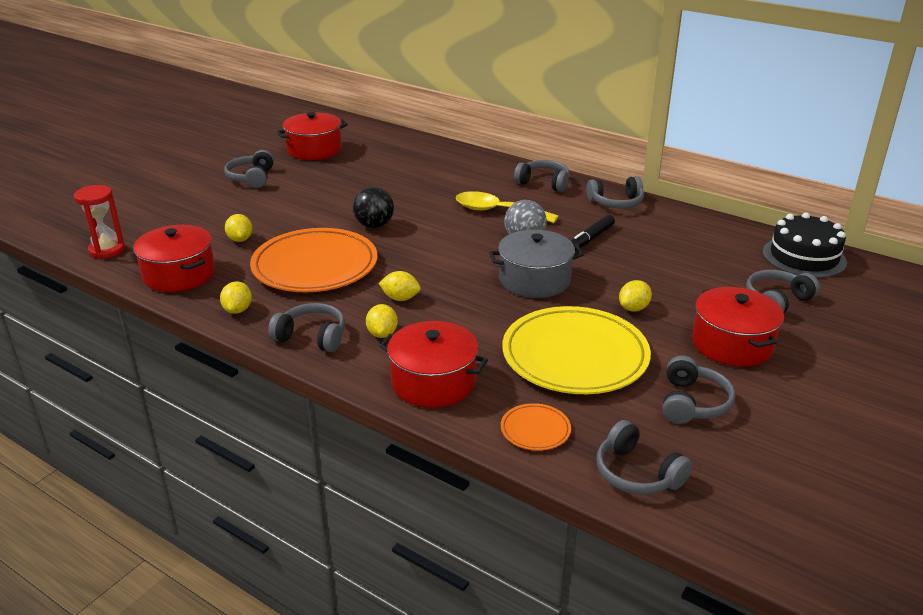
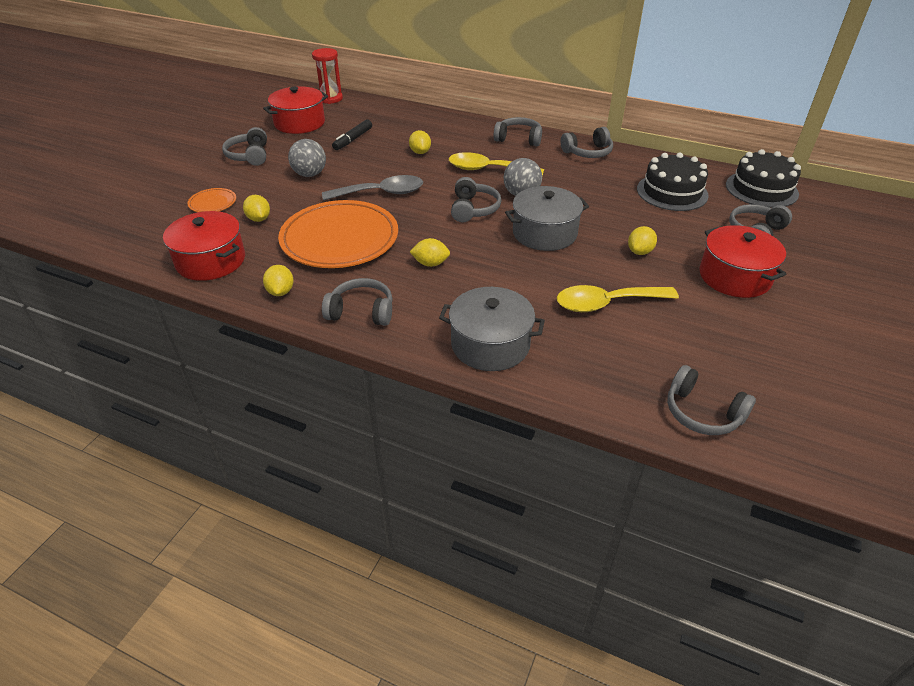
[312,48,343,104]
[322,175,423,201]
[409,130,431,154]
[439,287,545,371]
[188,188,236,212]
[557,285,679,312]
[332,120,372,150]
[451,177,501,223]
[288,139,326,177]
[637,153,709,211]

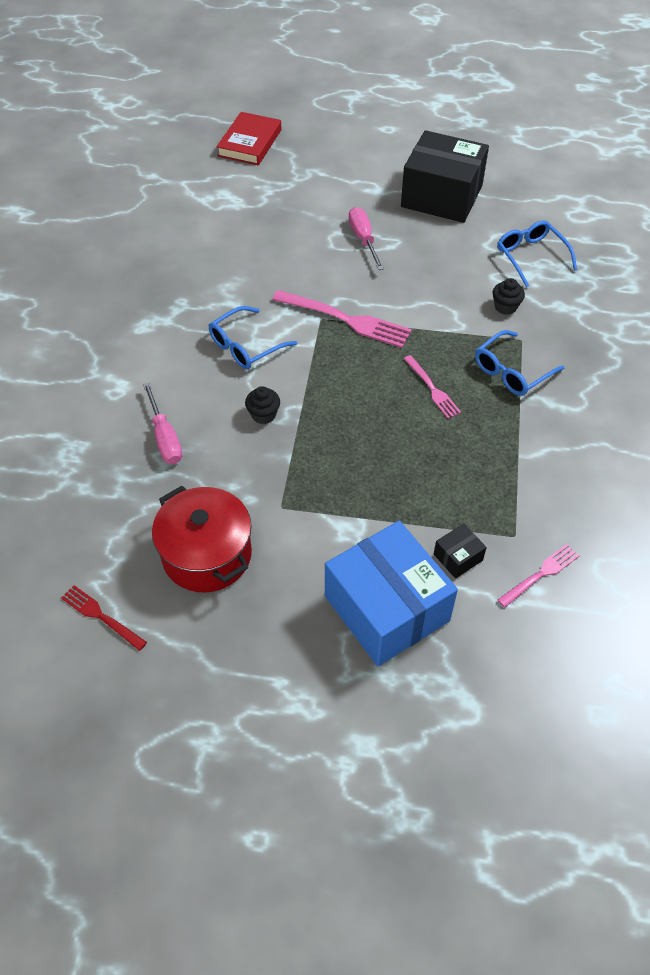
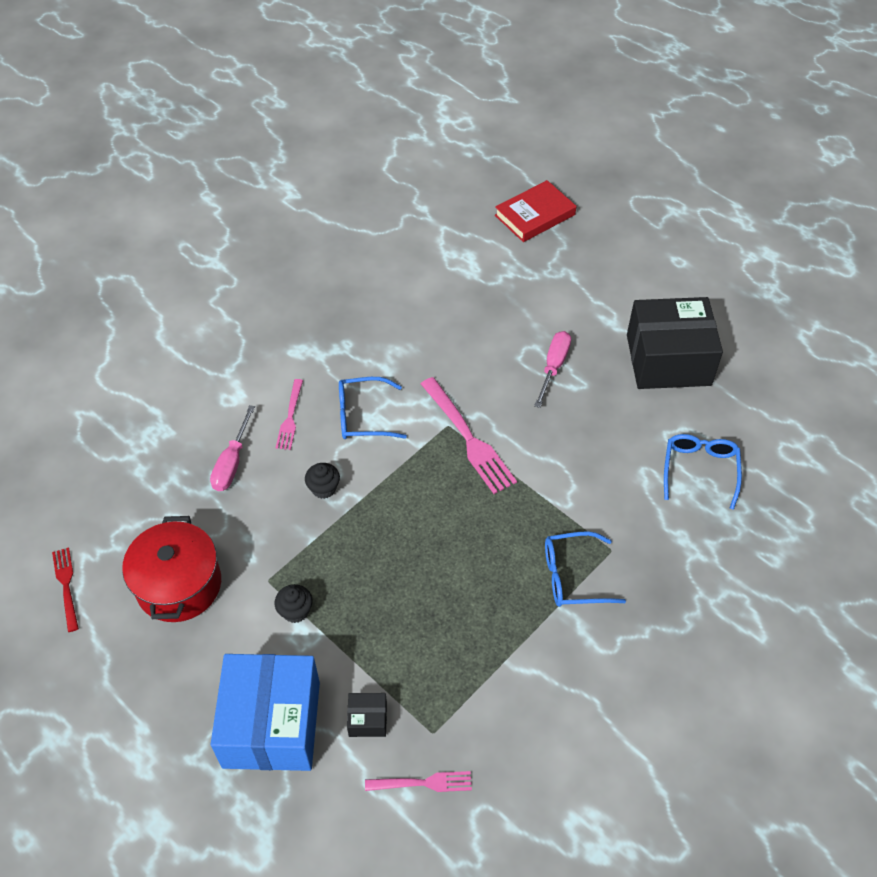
[627,297,723,389]
[276,379,303,450]
[275,584,312,623]

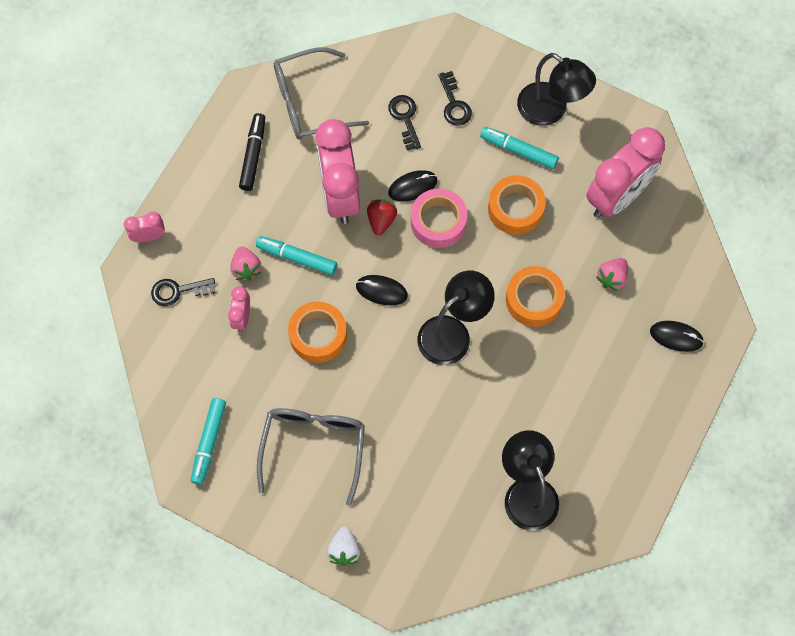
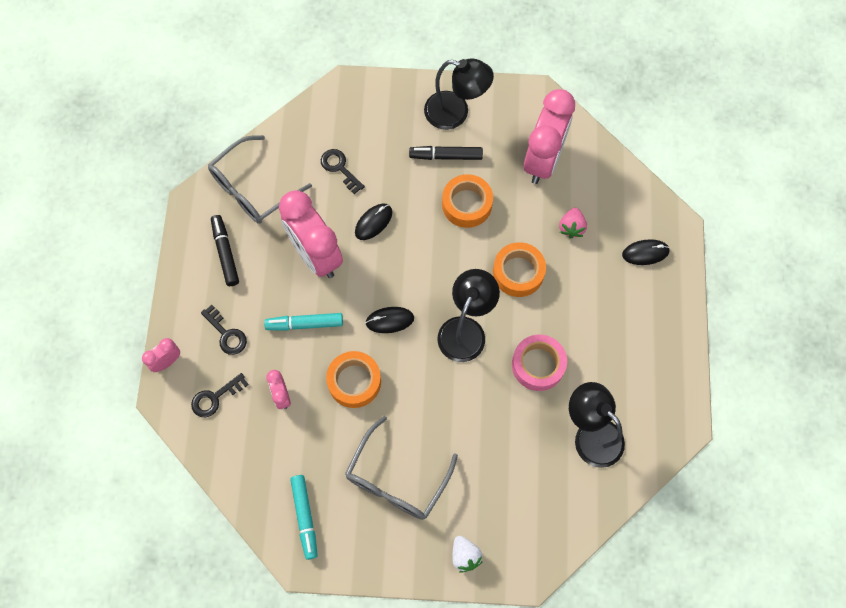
[231,246,261,281] (first image)
[345,416,458,520]
[367,199,397,235] (first image)
[512,334,567,391]
[201,305,247,355]
[409,146,483,160]

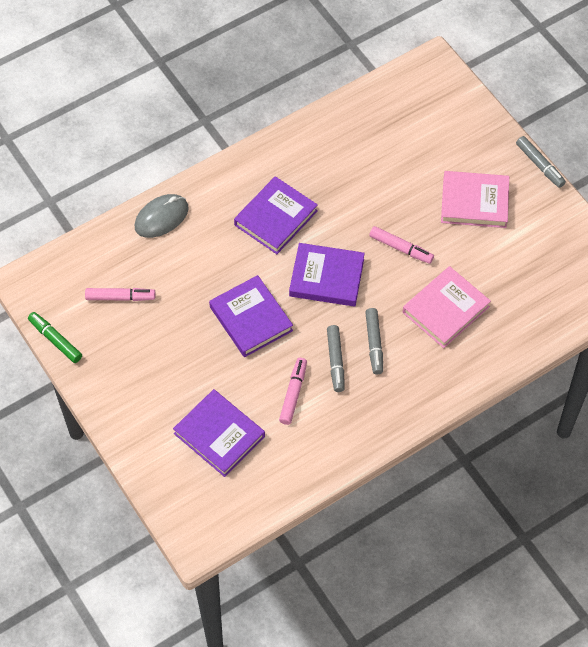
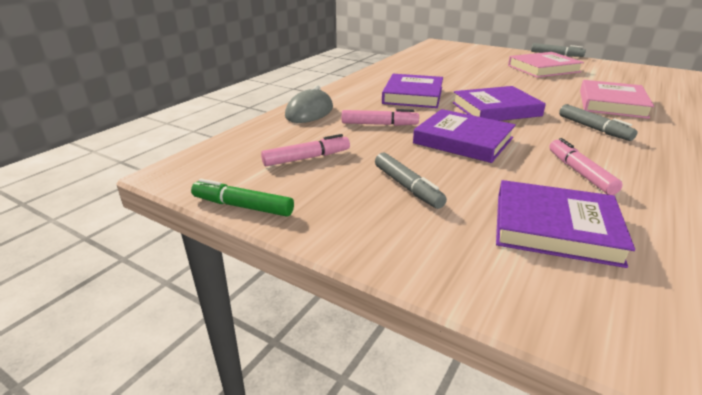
[375,153,447,209]
[342,109,419,126]

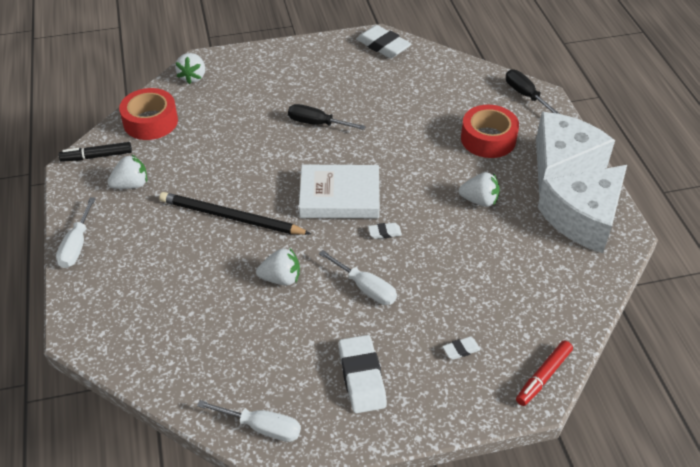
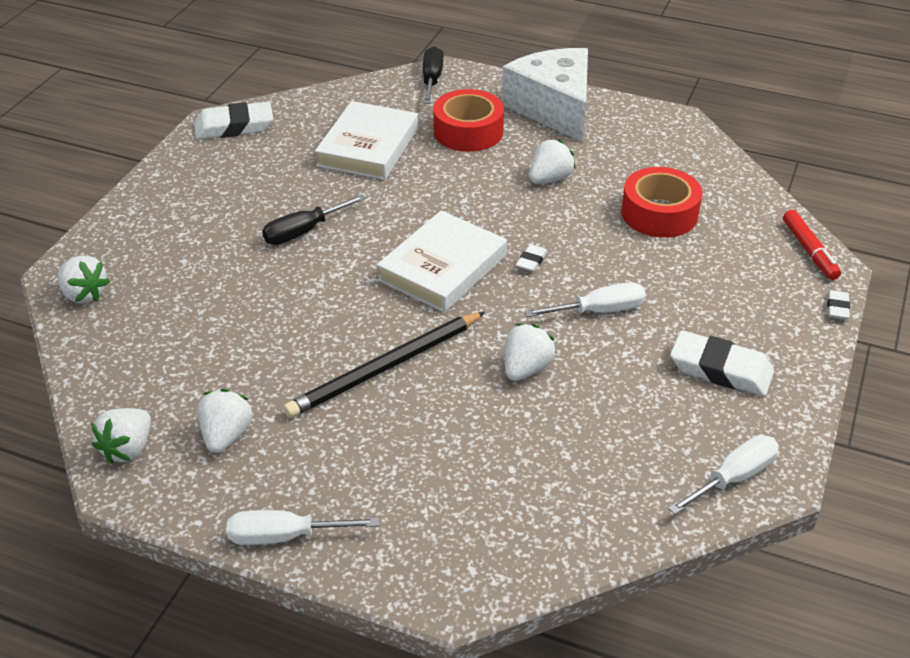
[227,510,379,545]
[91,408,151,464]
[621,167,702,238]
[827,290,850,319]
[423,46,444,104]
[537,165,627,253] (first image)
[315,101,418,180]

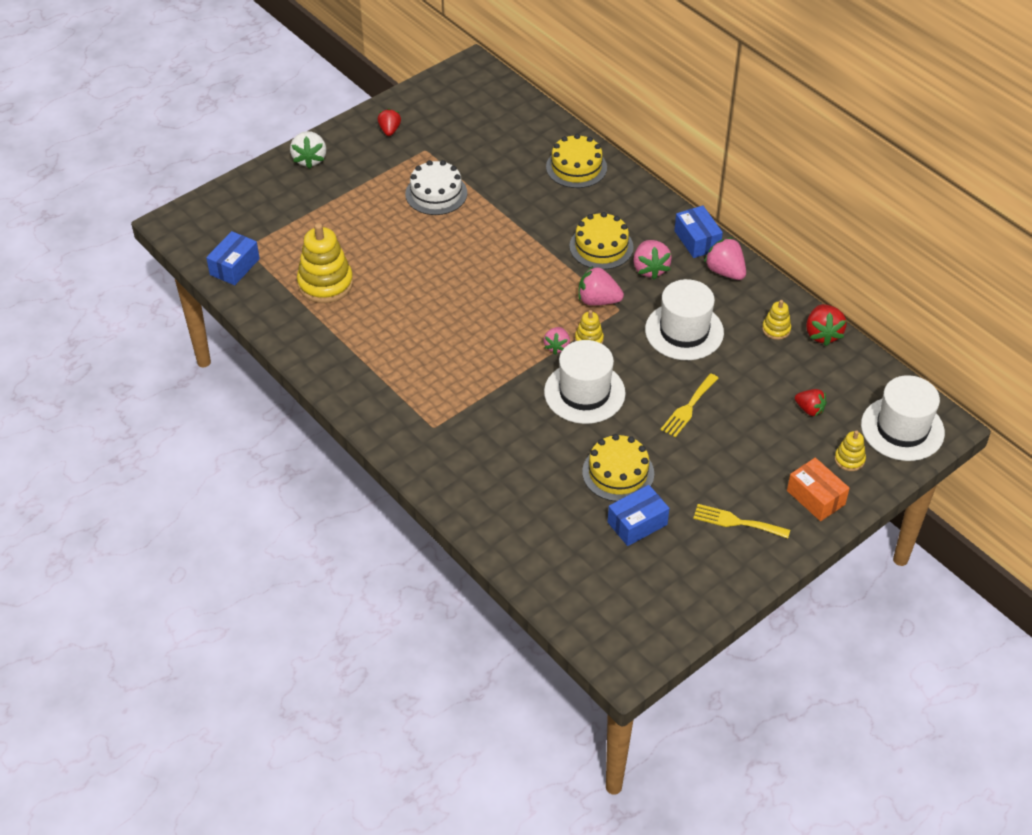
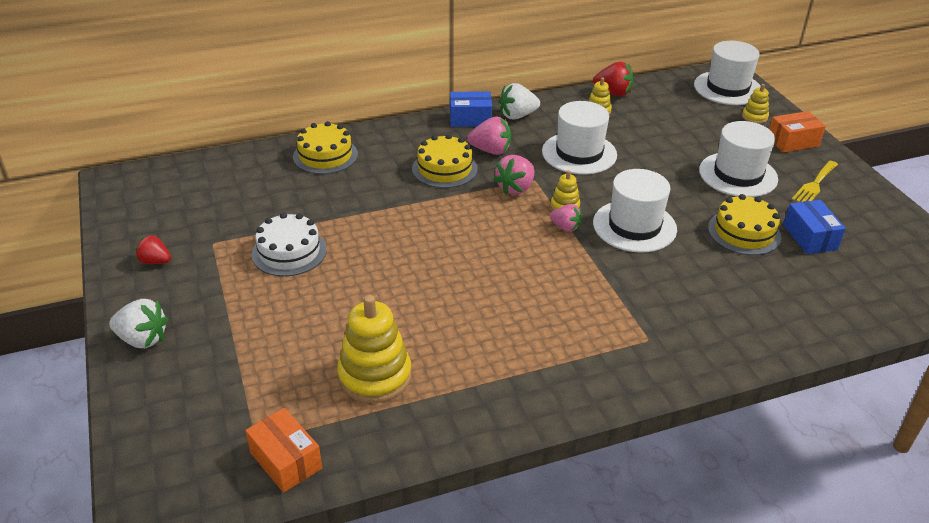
[245,408,322,493]
[660,373,718,437] (first image)
[499,83,540,120]
[795,389,827,416] (first image)
[699,121,778,197]

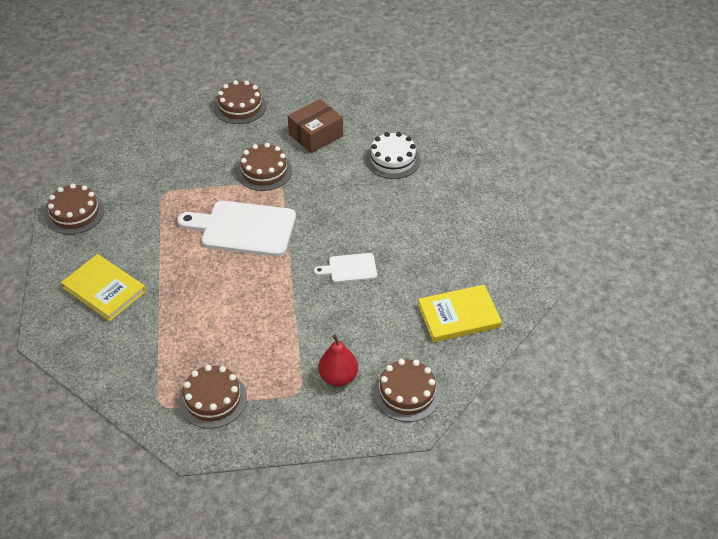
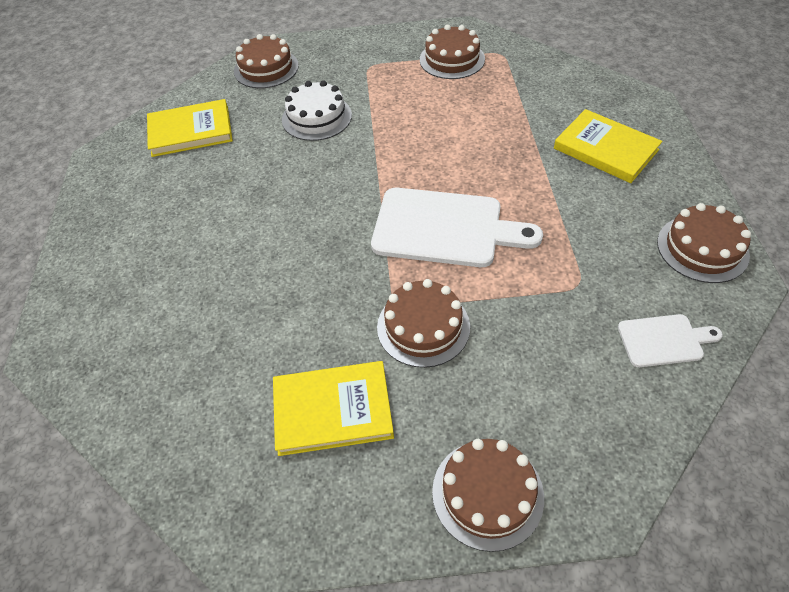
[273,361,394,456]
[618,314,723,367]
[318,335,358,386] (first image)
[282,80,352,141]

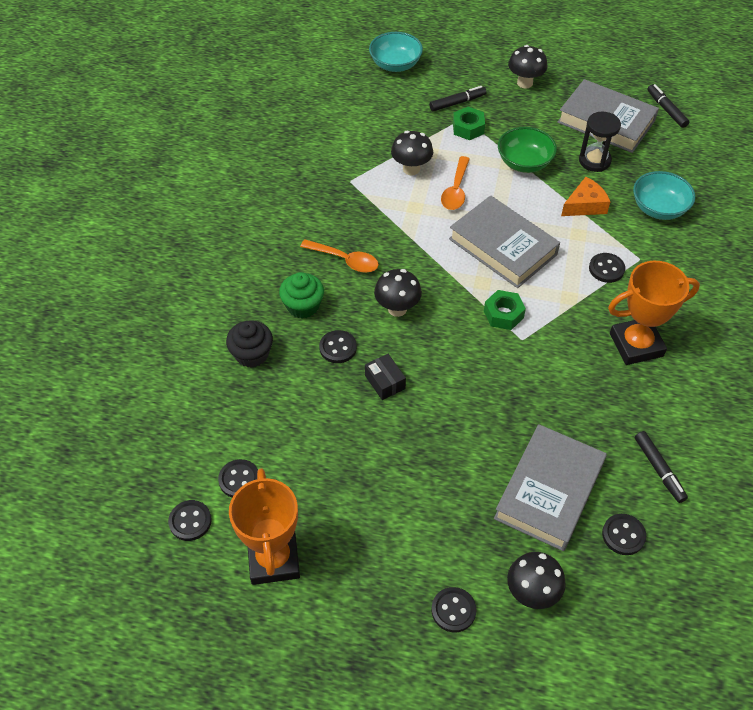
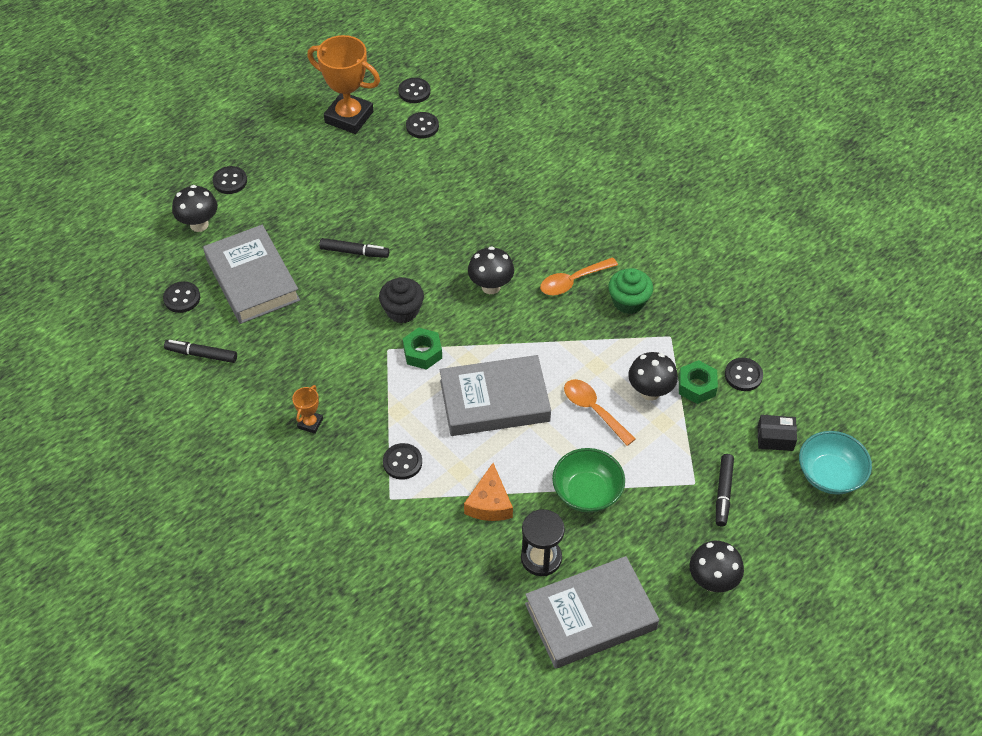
[379,277,424,323]
[608,268,653,314]
[725,358,763,391]
[758,415,797,451]
[679,360,718,404]
[292,385,323,434]
[633,171,696,220] (first image)
[319,238,389,258]

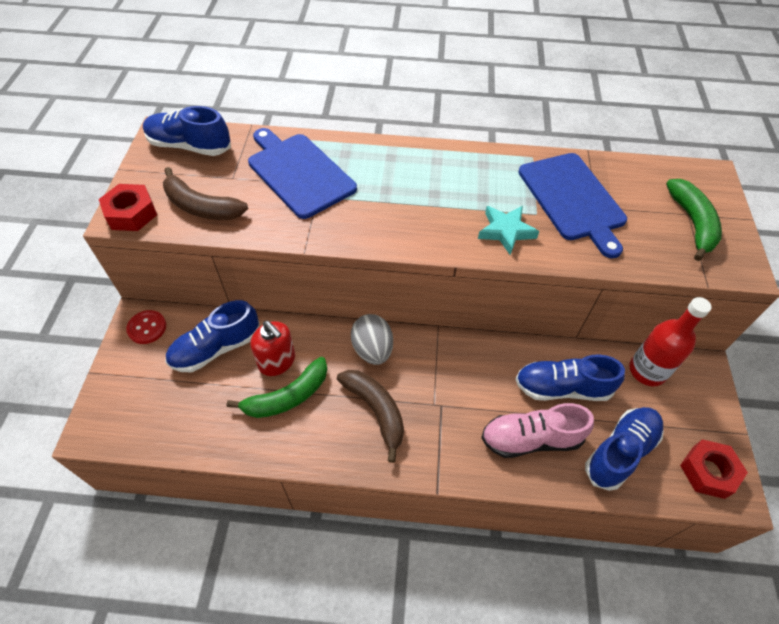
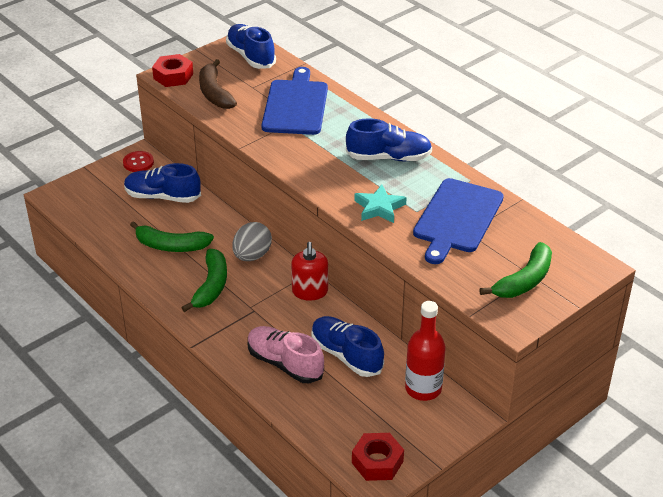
[291,242,328,301]
[182,249,227,312]
[346,118,432,161]

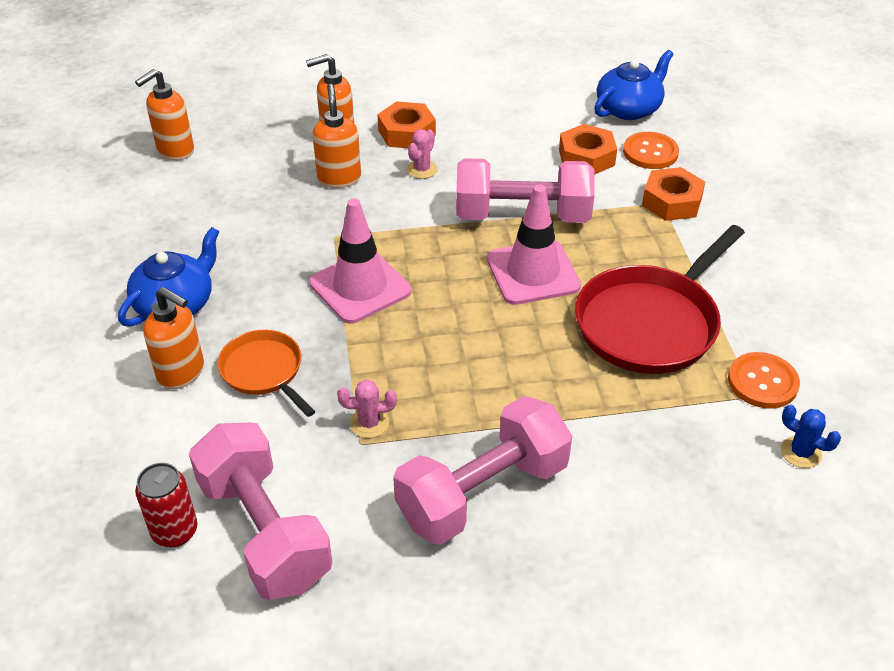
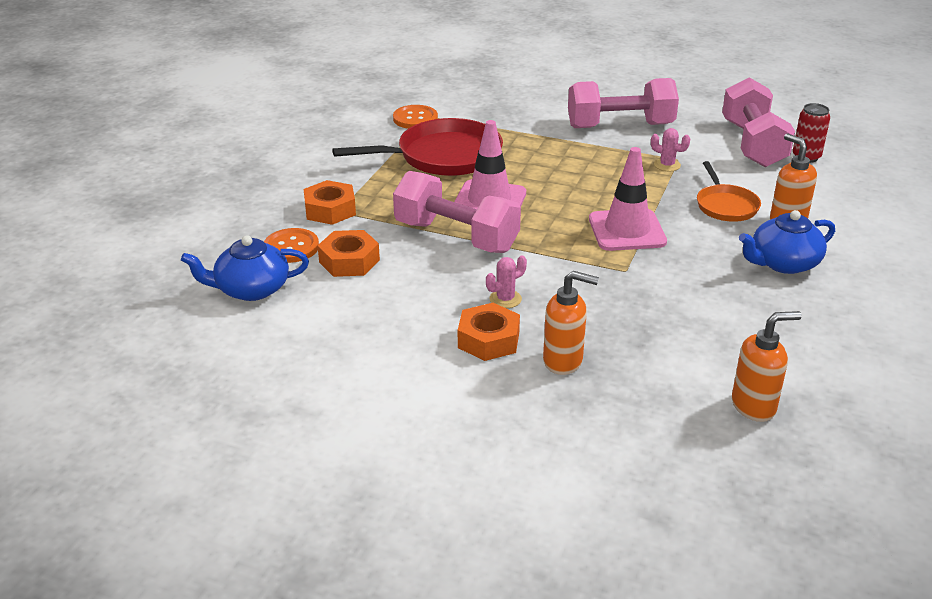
[313,84,361,188] (first image)
[781,405,841,468] (first image)

